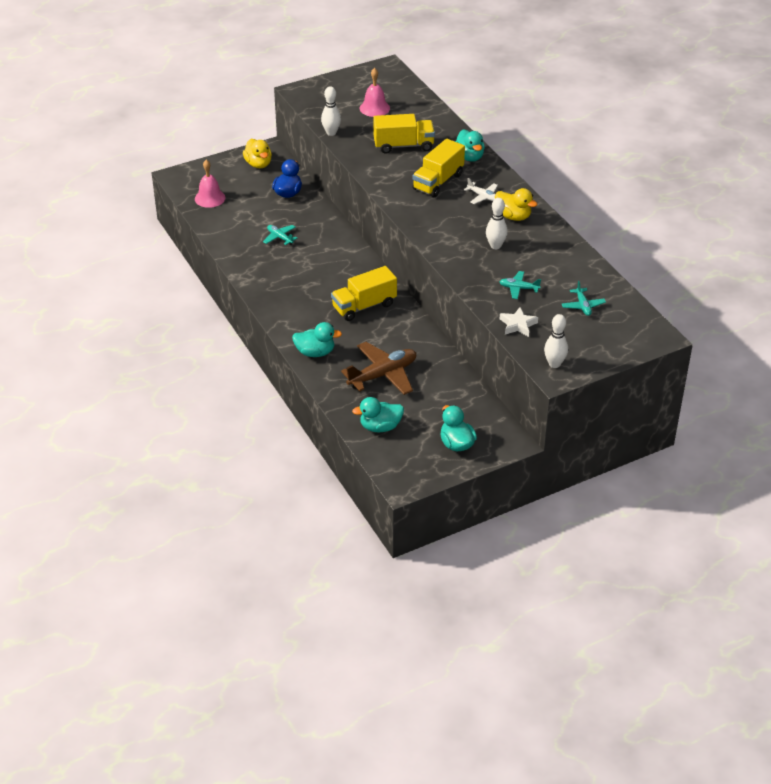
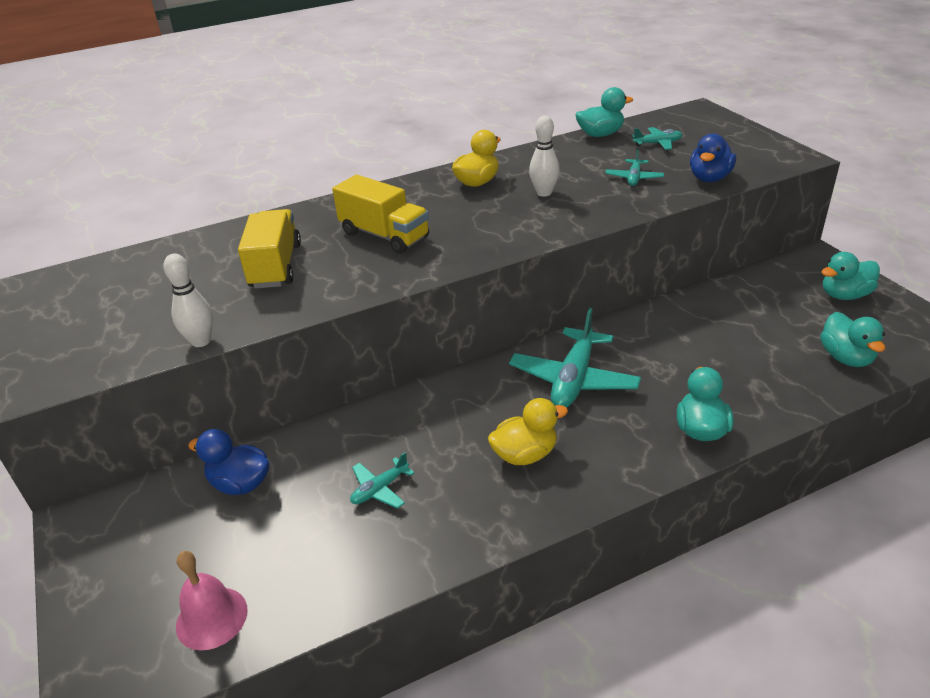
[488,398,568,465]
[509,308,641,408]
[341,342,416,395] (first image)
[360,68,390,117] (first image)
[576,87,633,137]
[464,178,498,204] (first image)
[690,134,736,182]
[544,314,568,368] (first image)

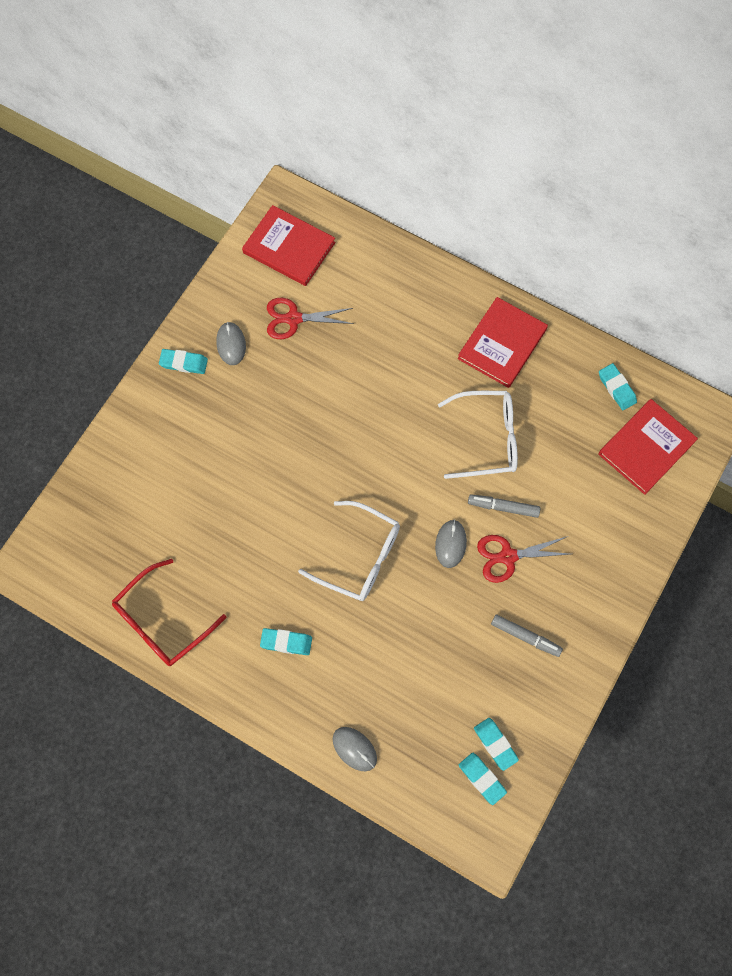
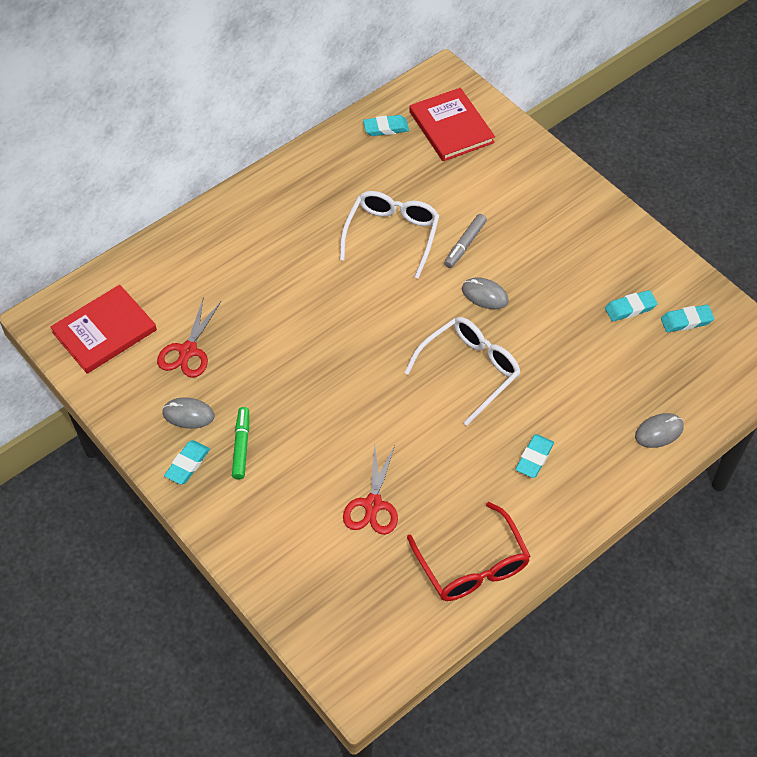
[458,297,548,388] (first image)
[605,290,658,322]
[343,444,398,535]
[491,615,563,657] (first image)
[232,407,249,480]

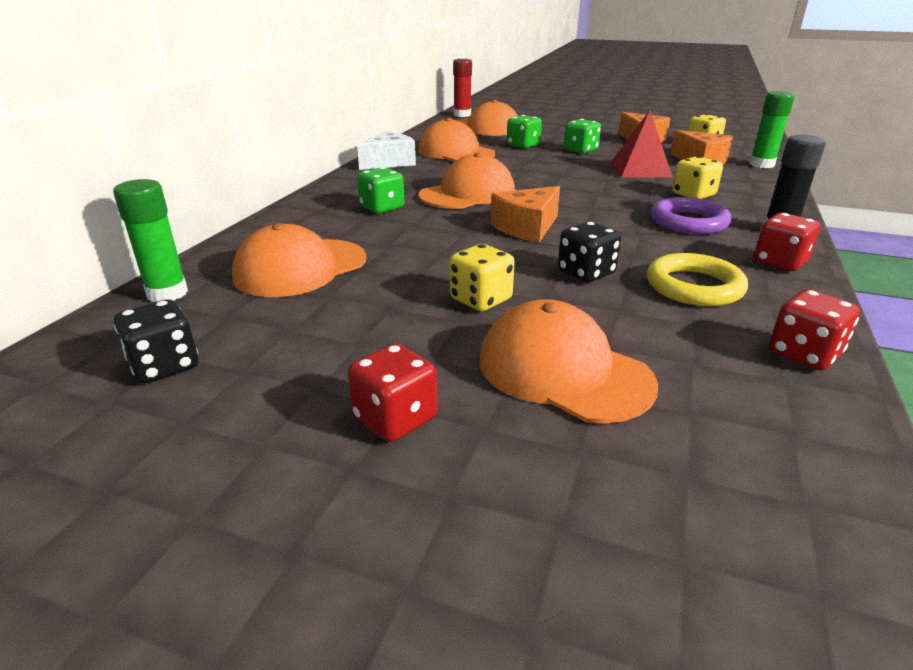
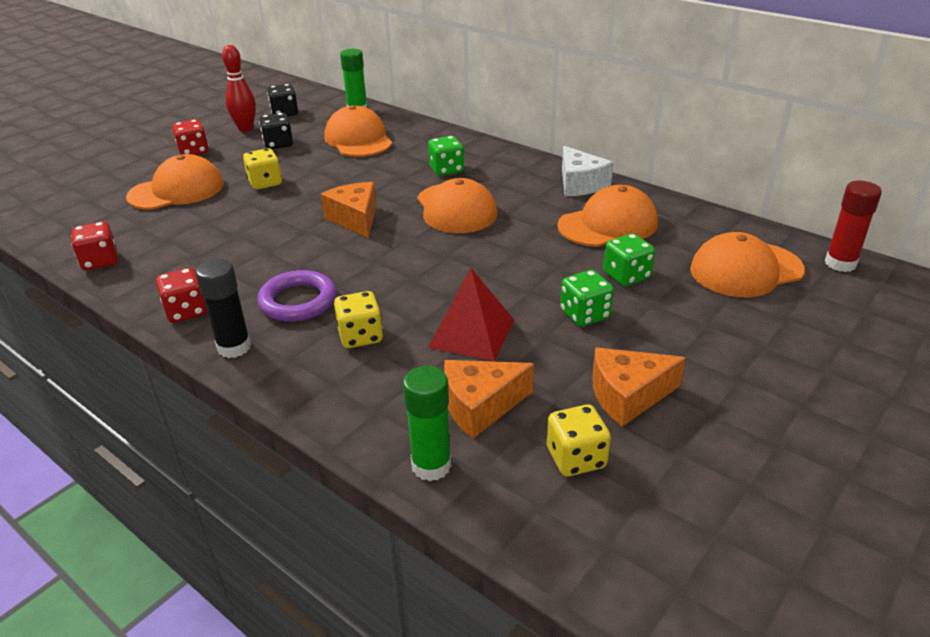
[259,113,293,149]
[647,253,748,306] (first image)
[222,45,256,132]

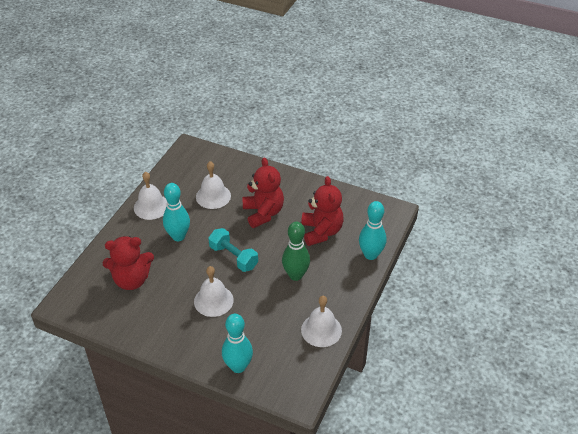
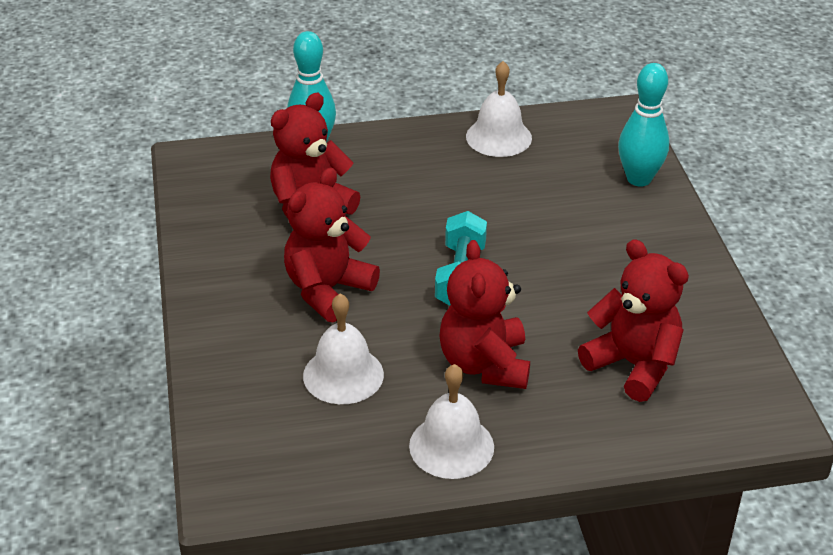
[439,240,530,389]
[194,266,234,317] (first image)
[282,222,310,281] (first image)

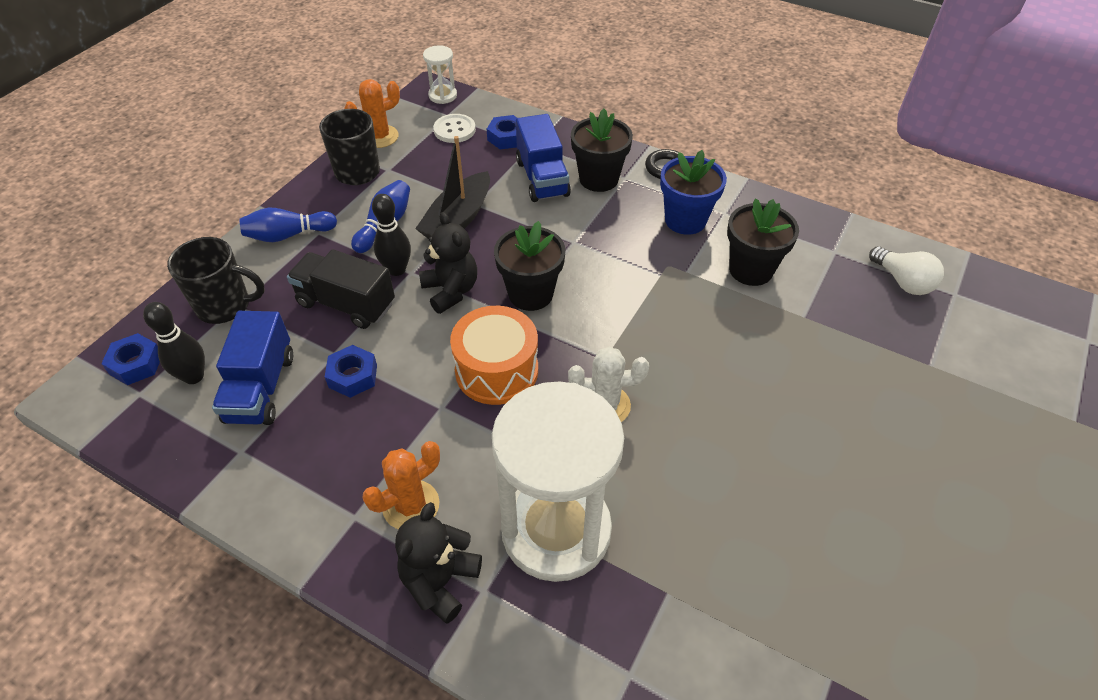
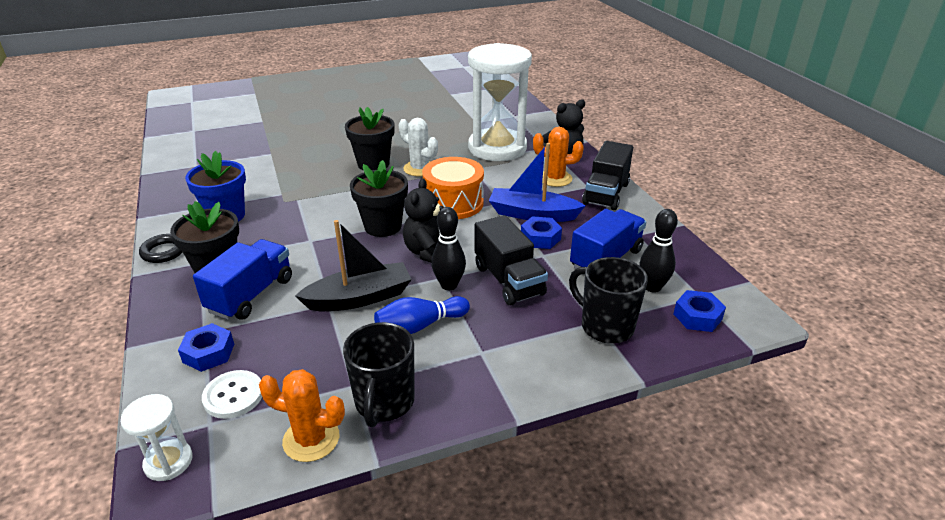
[239,208,337,242] (first image)
[345,107,394,171]
[869,246,944,295] (first image)
[489,143,585,222]
[582,141,633,210]

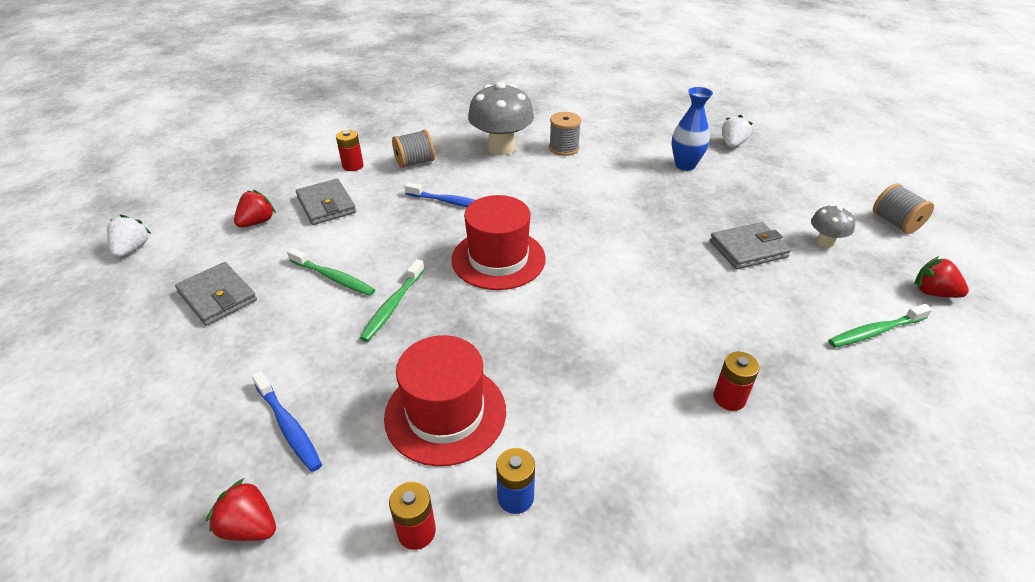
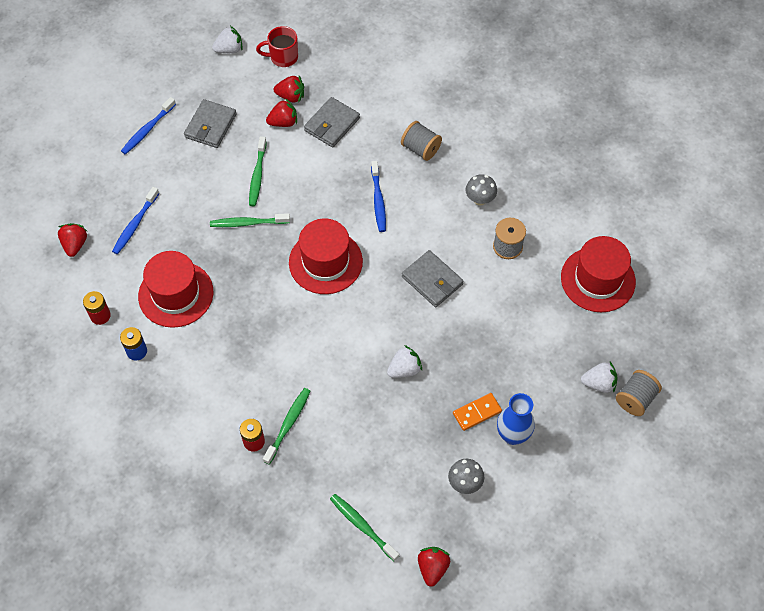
[336,130,363,171] (first image)
[465,174,497,205]
[497,393,535,445]
[402,250,464,307]
[616,370,662,416]
[121,97,176,155]
[256,26,298,67]
[263,388,310,465]
[266,98,297,127]
[387,345,422,378]
[453,393,502,431]
[561,236,636,312]

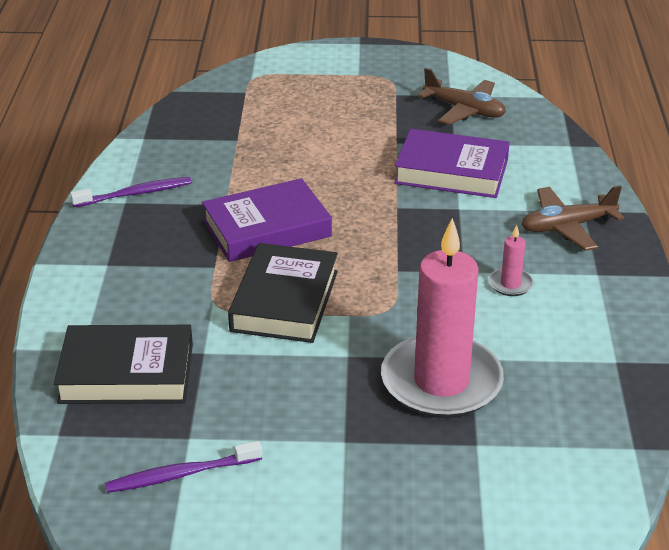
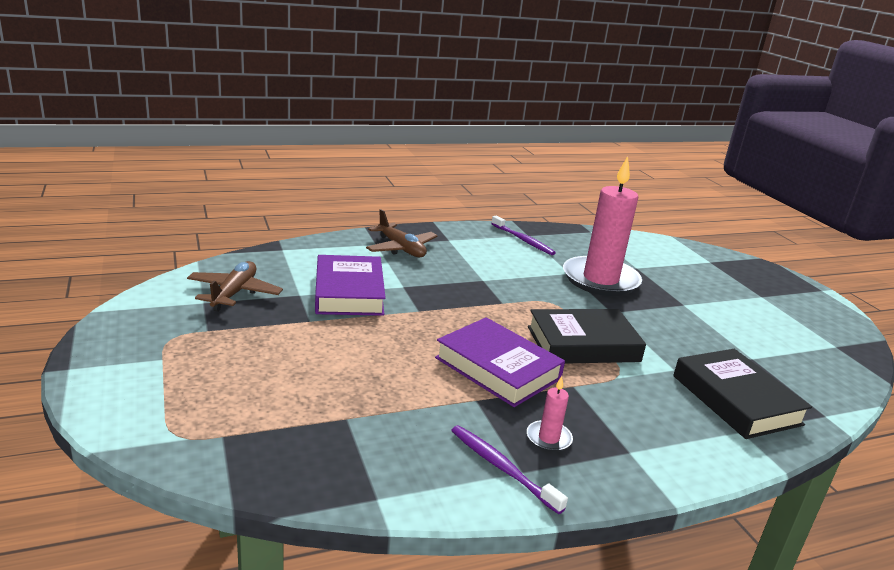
[491,216,556,255]
[527,376,573,452]

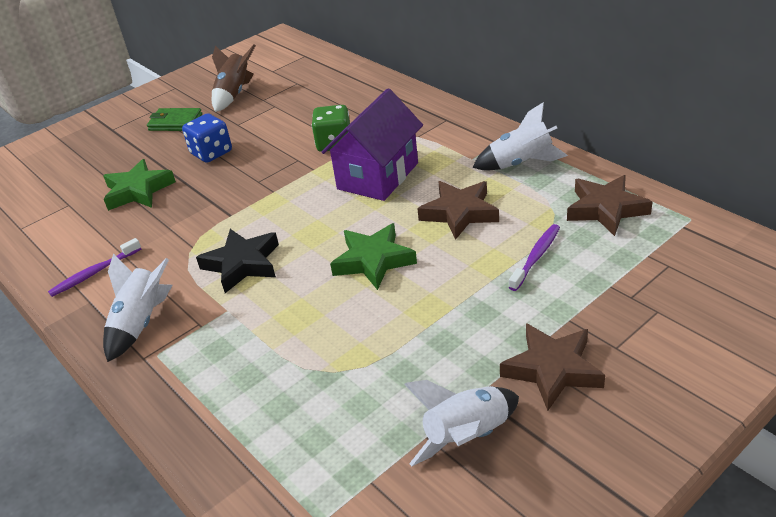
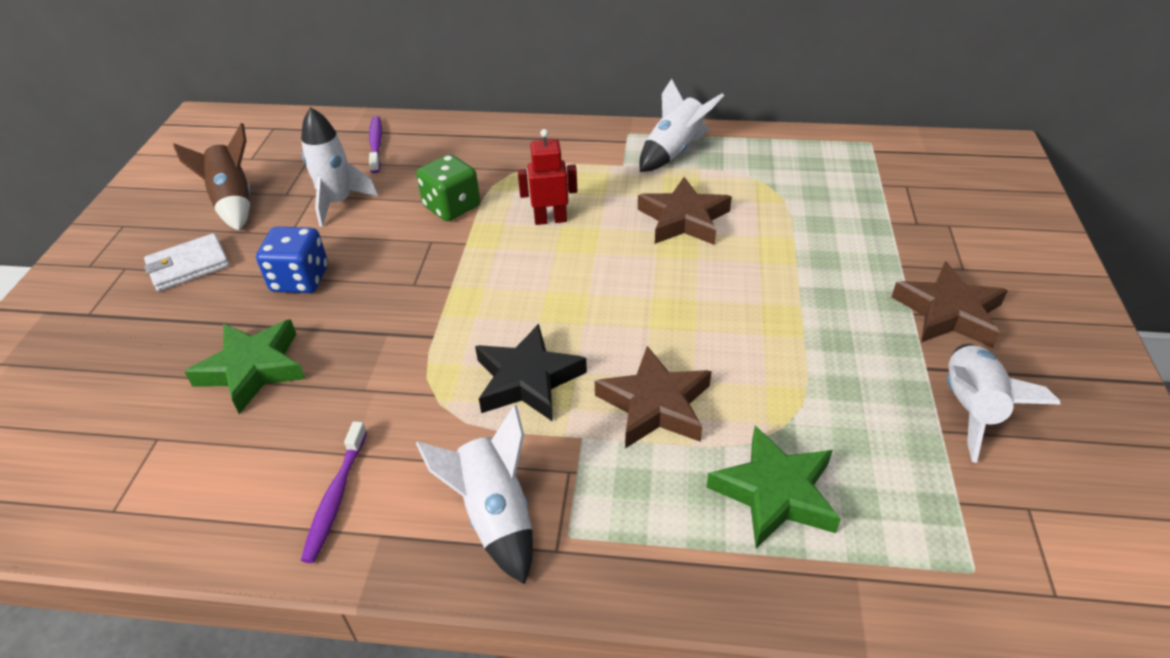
[144,233,230,291]
[518,129,577,225]
[706,426,841,548]
[369,116,382,173]
[595,346,712,448]
[301,107,378,227]

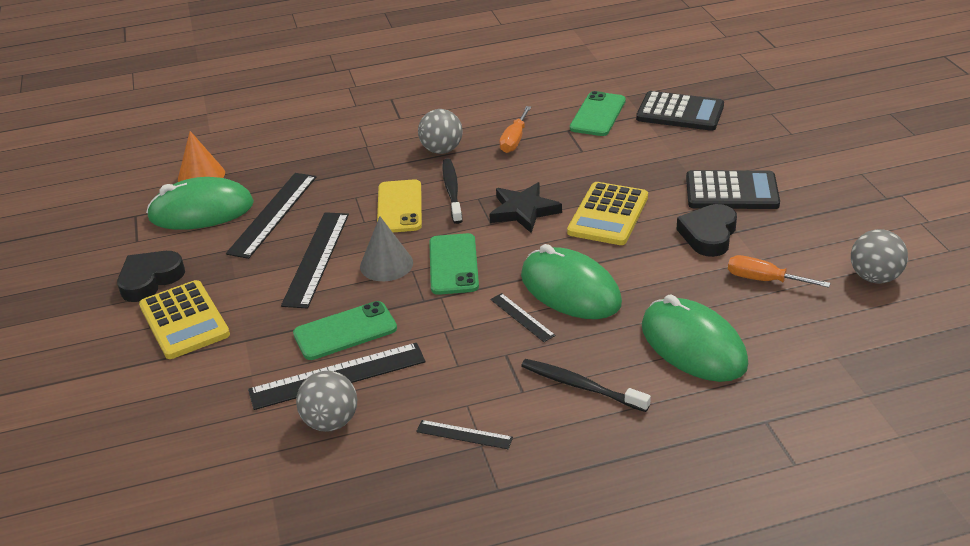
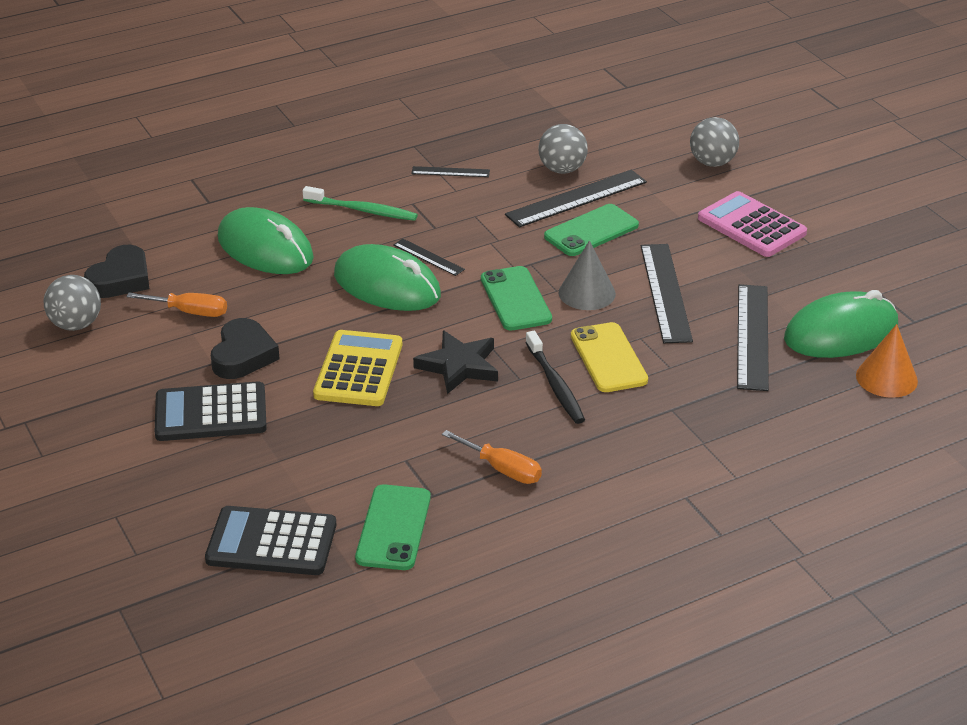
[84,245,149,298]
[698,191,807,257]
[690,117,739,167]
[442,430,542,484]
[303,186,418,221]

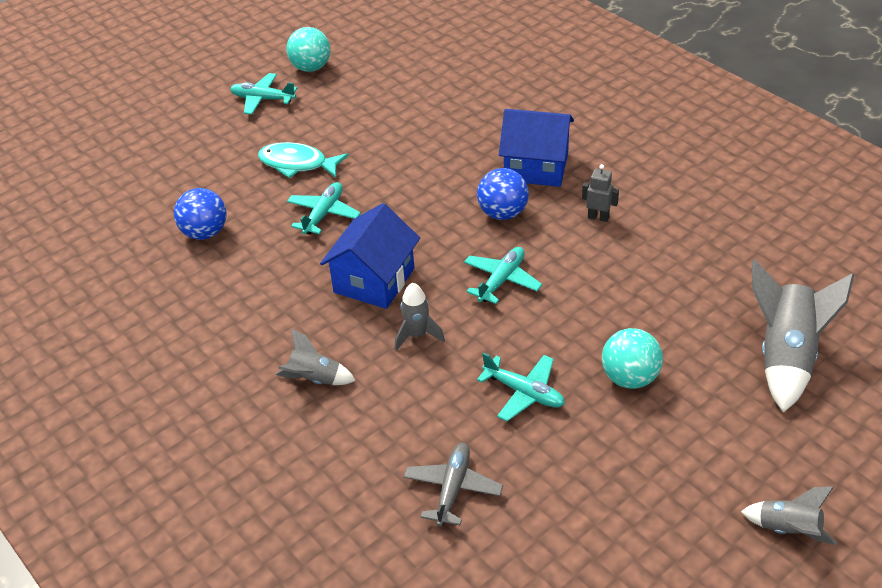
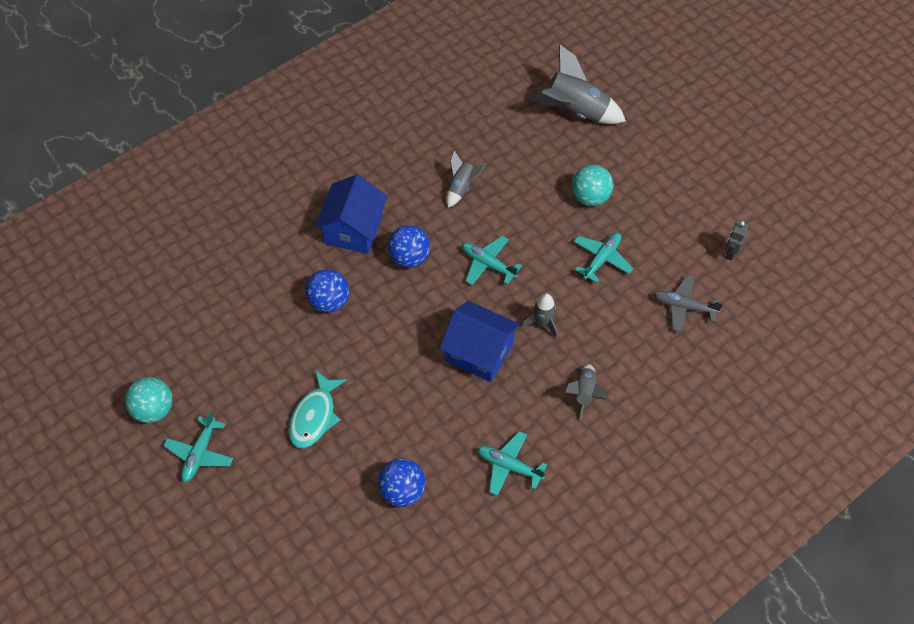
[478,431,547,496]
[725,221,749,260]
[446,151,486,208]
[305,269,349,313]

